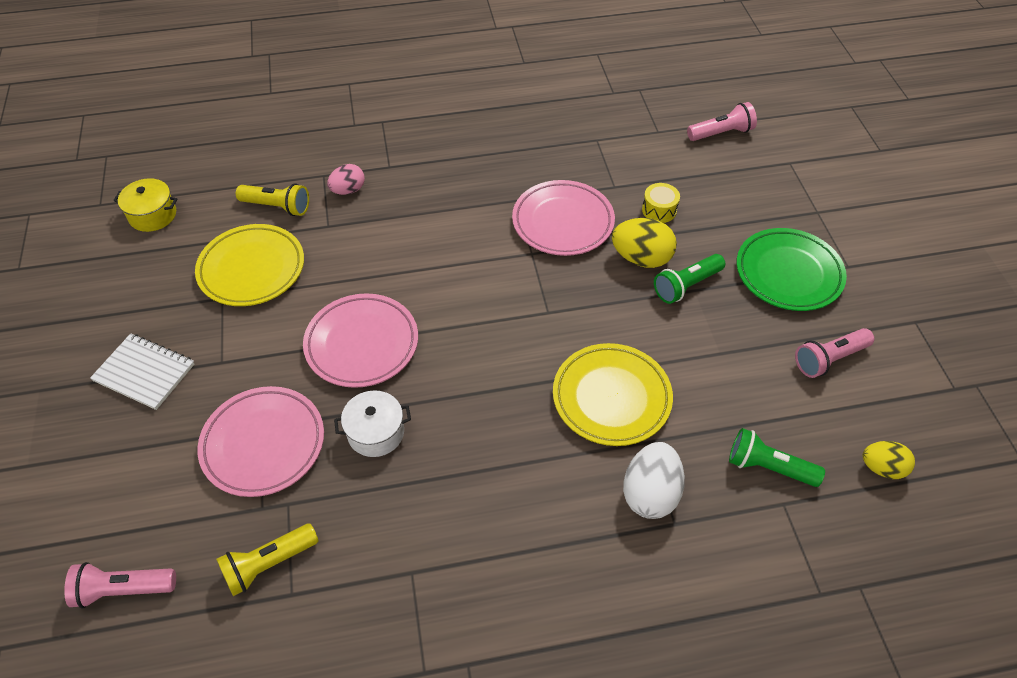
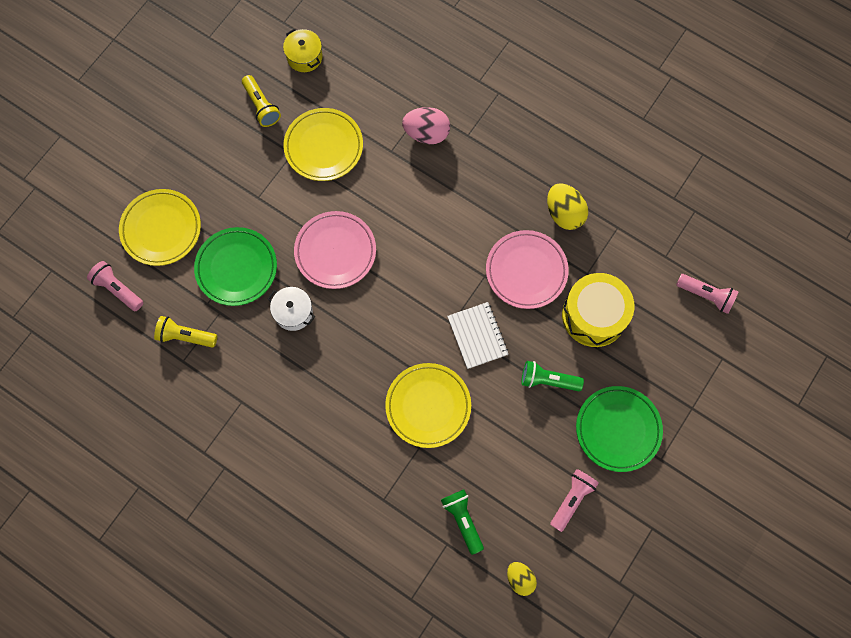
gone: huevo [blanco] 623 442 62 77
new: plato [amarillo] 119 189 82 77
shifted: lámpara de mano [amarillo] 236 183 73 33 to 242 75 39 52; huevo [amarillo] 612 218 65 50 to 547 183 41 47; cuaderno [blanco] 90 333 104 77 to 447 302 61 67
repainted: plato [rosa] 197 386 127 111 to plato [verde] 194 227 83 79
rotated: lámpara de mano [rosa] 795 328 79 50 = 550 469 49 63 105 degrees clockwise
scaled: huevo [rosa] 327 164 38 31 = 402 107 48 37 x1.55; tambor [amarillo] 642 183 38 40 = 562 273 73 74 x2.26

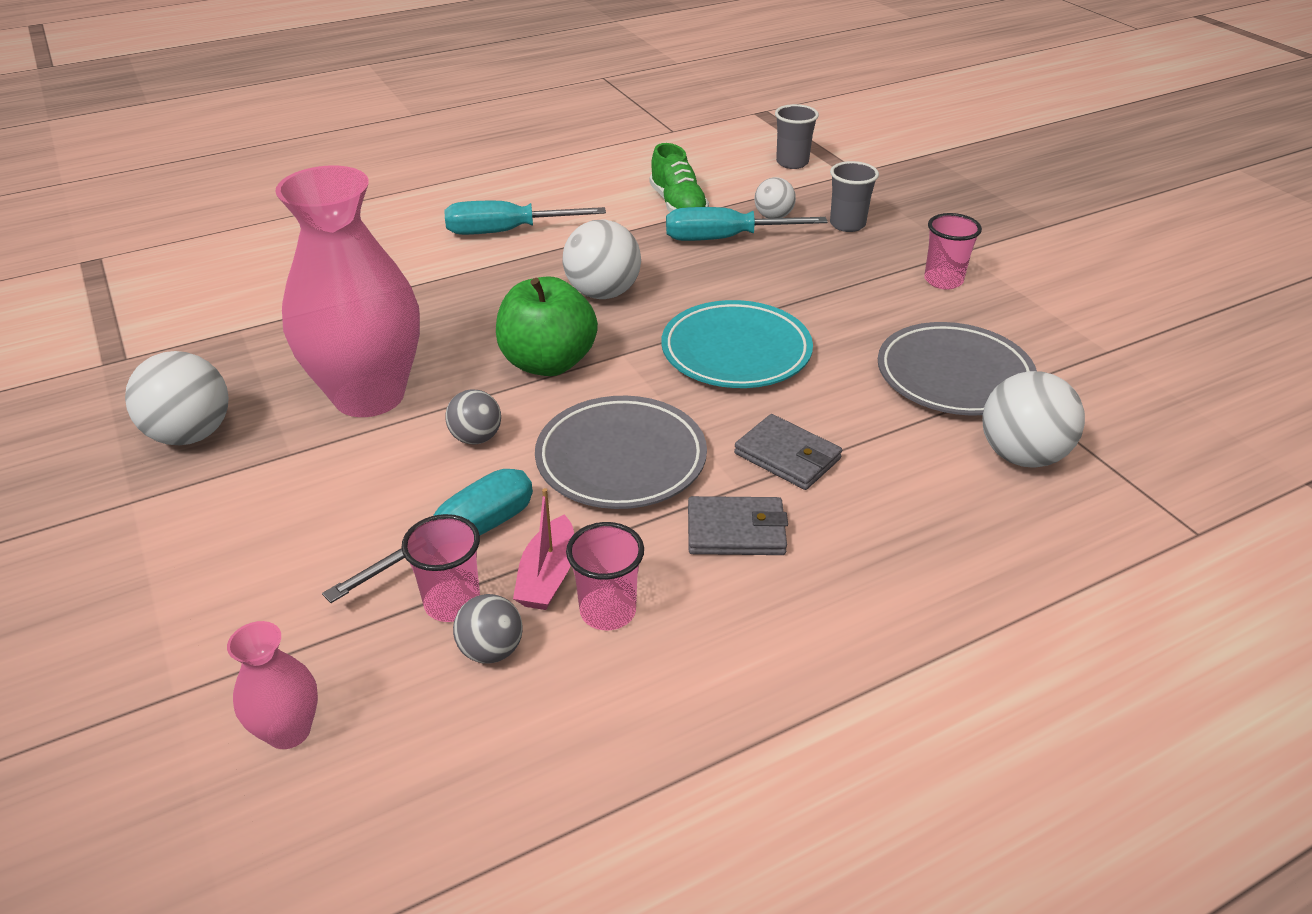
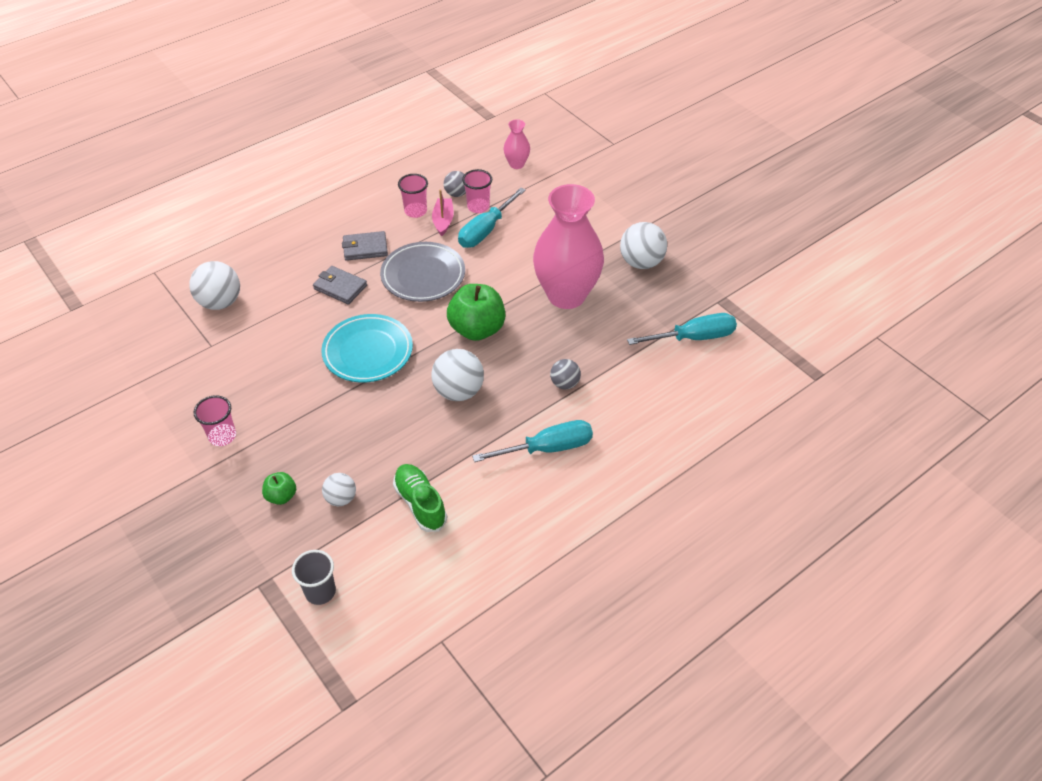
gone: plato [gris] 878 322 159 94
shifted: destornillador [turquesa] 666 207 161 34 to 627 313 110 32; pelota [gris] 445 389 56 56 to 550 359 31 31
swapped: vaso [gris] 830 161 49 71 to manzana [verde] 262 472 34 33

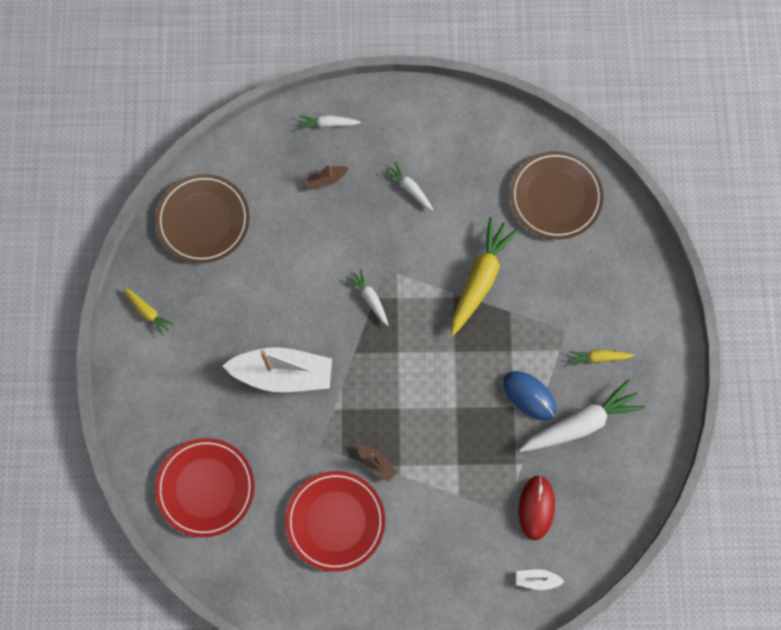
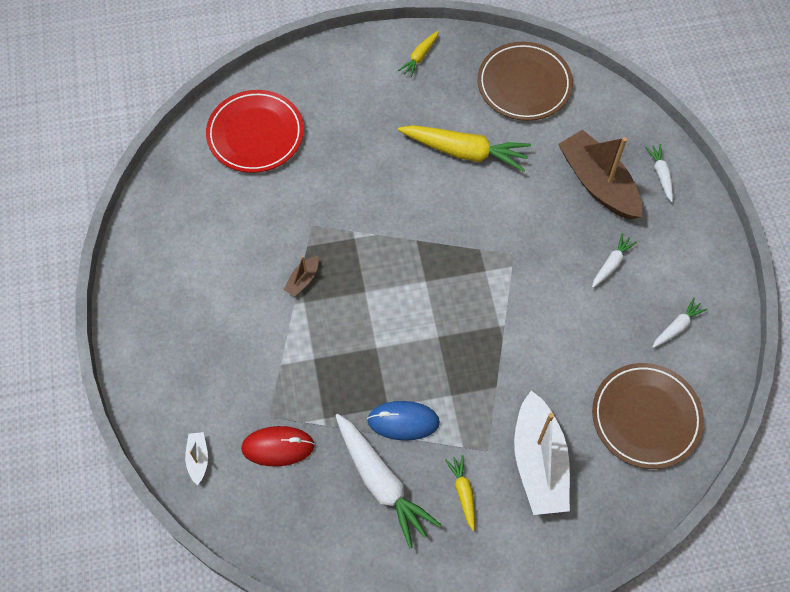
gone: plato [rojo] 286 471 99 101
shifted: zanahoria [amarillo] 451 217 68 119 to 398 125 133 47; zanahoria [blanco] 348 269 40 57 to 652 298 55 50; barco [blanco] 222 347 110 45 to 514 391 56 124
rotated: ratón [azul] 503 371 53 50 = 367 401 73 40 60 degrees clockwise
scaled: barco [marrón] 305 163 43 27 = 558 130 84 90 x2.32

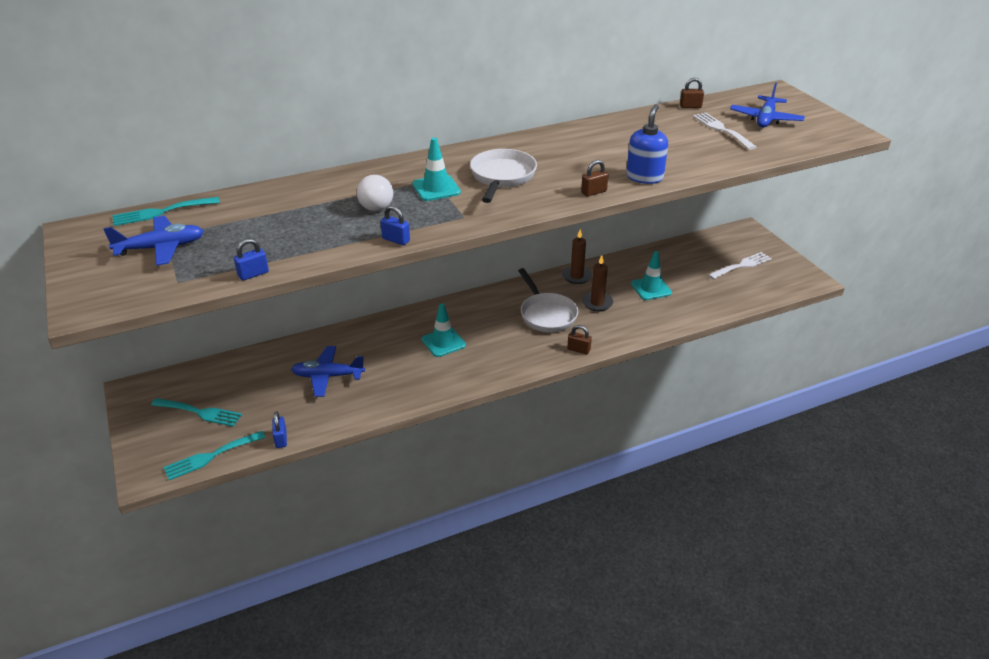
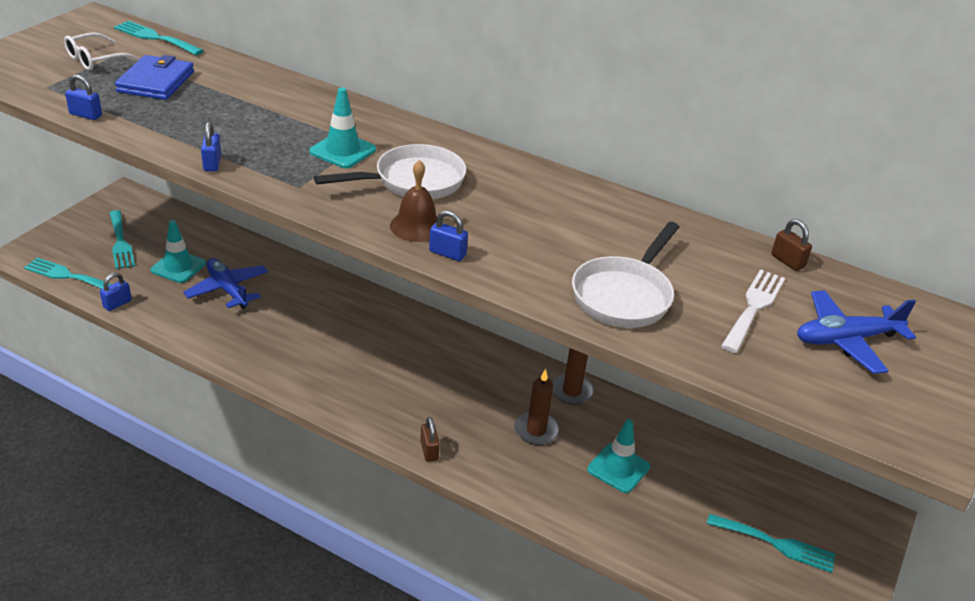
gone: dispensador de jabón [azul] 626 104 42 80; bombilla [blanco] 357 175 36 36
new: cartera [azul] 115 55 79 45; campana [marrón] 390 160 47 82
shifted: sartén [blanco] 518 268 60 64 to 572 222 107 106; cono de tráfico [turquesa] 422 303 44 54 to 150 220 56 63
swapped: avión [azul] 103 216 101 50 to gafas [blanco] 64 32 76 38
repainted: candado [marrón] 581 160 27 37 to candado [azul] 429 210 39 51; tenedor [blanco] 708 252 64 27 to tenedor [turquesa] 707 514 128 59

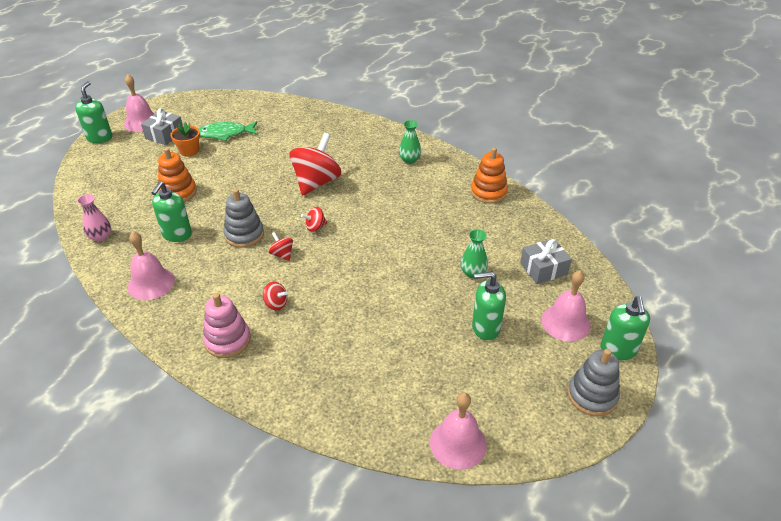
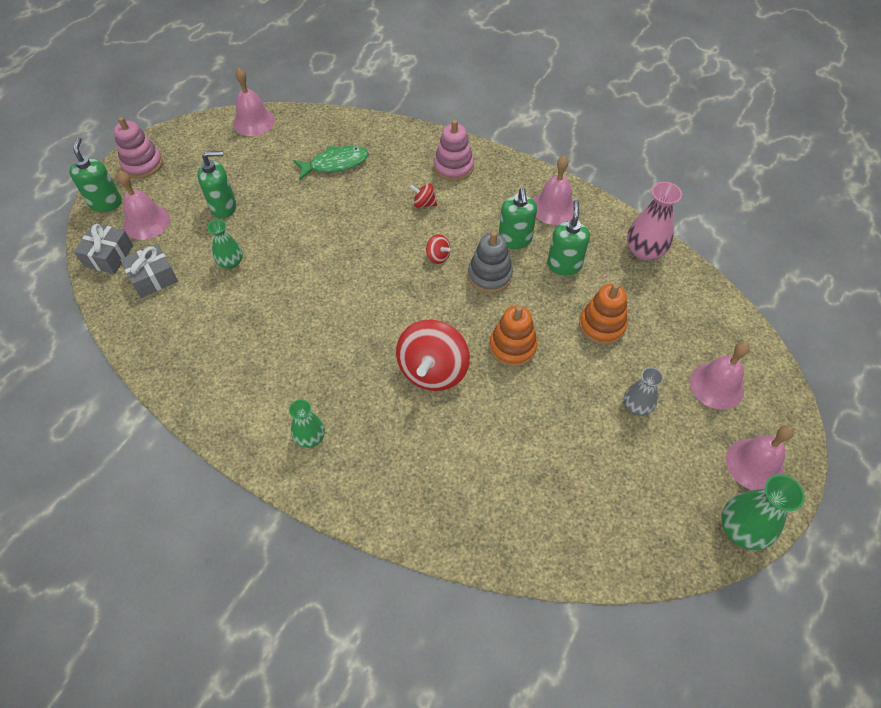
gone: peonza [rojo] 301 207 26 25
new: campana [rosa] 690 342 60 68; florero [verde] 721 474 84 76
shifted: dispensador de jabón [verde] 75 81 37 62 to 499 188 38 61; regalo [gris] 141 108 42 37 to 74 223 59 51; pez [verde] 198 121 60 20 to 293 146 76 34; juguete apilable [naranja] 471 147 37 57 to 489 305 49 62
swapped: maceta [naranja] 170 122 30 35 to florero [gris] 624 367 39 49
repainted: juguete apilable [gris] 568 349 52 67 to juguete apilable [rosa] 114 117 49 61
scaled: florero [rosa] 77 194 34 48 = 627 182 55 79 x1.54

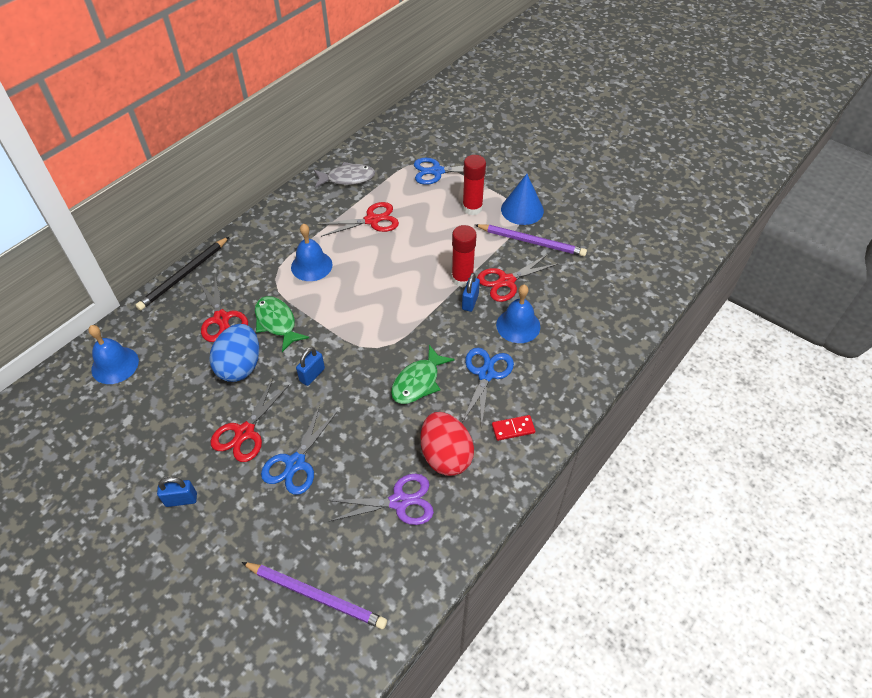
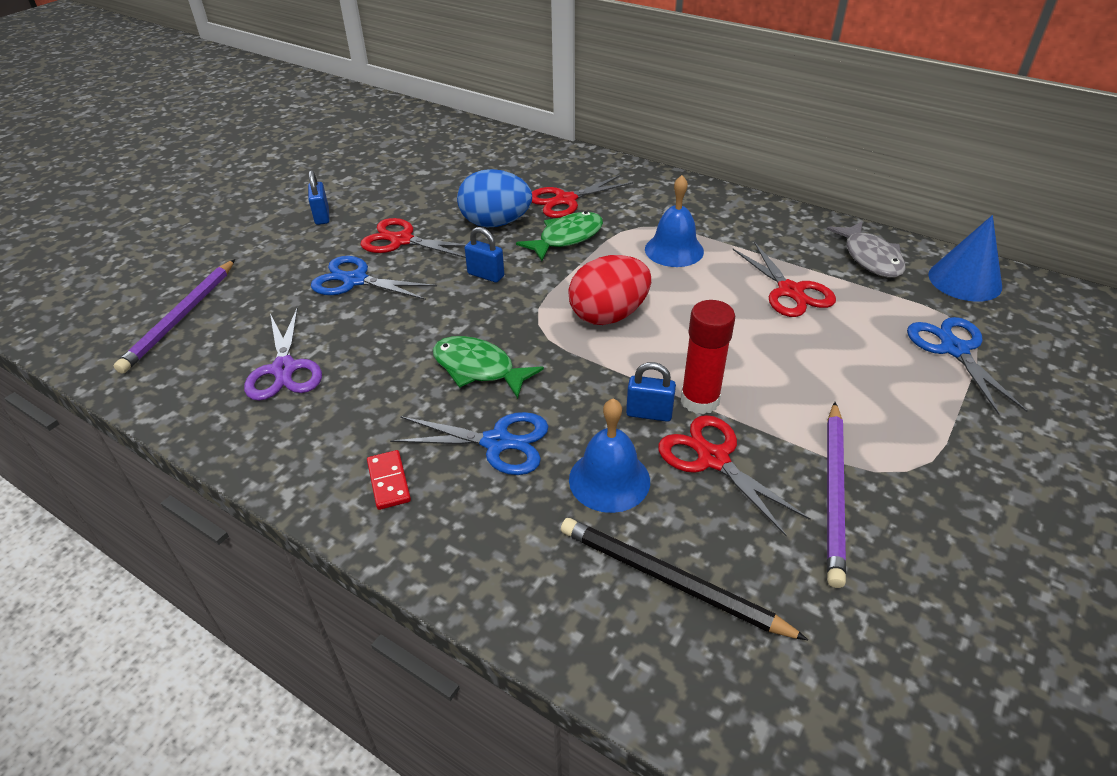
gone: barra de pegamento [rojo] 462 155 24 60; campana [azul] 88 325 51 59
shifted: cono [azul] 501 174 43 51 to 928 215 74 87; lápiz [negro] 136 237 93 74 to 561 518 247 122; huevo [rojo] 421 412 53 64 to 568 255 83 70

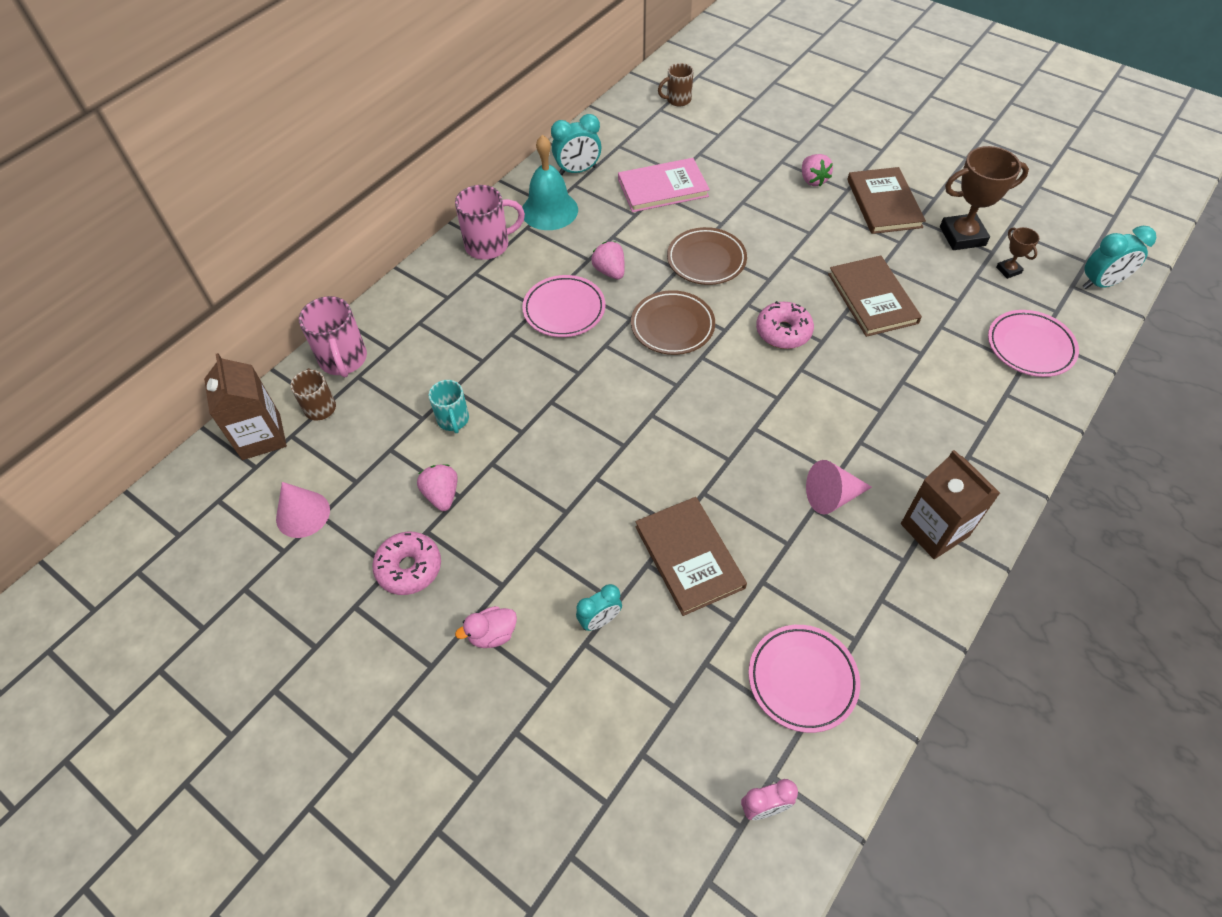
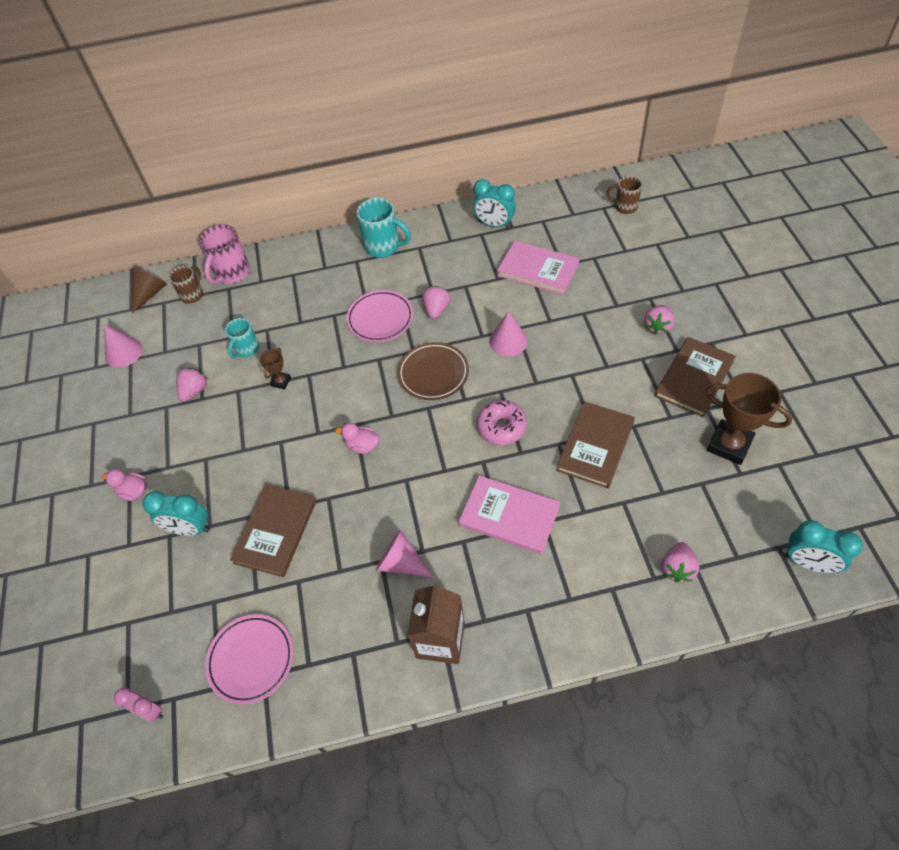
gone: campana [turquesa] 522 135 56 95; rosquilla [rosa] 372 532 69 63
new: pato [rosa] 335 422 44 32; libro [rosa] 459 475 101 79
shifted: trofeo [marrón] 996 227 43 52 to 260 348 31 41
swapped: plato [marrón] 667 227 80 58 to cono [rosa] 489 311 39 45; plato [rosa] 988 310 91 67 to fresa [rosa] 661 542 39 40; cartón de leche [marrón] 204 353 83 107 to cono [marrón] 132 267 35 46
repainted: taza [rosa] 455 185 70 75 to taza [turquesa] 357 198 54 60
scaled: despertador [turquesa] 576 584 46 47 = 143 491 67 45 x1.51

